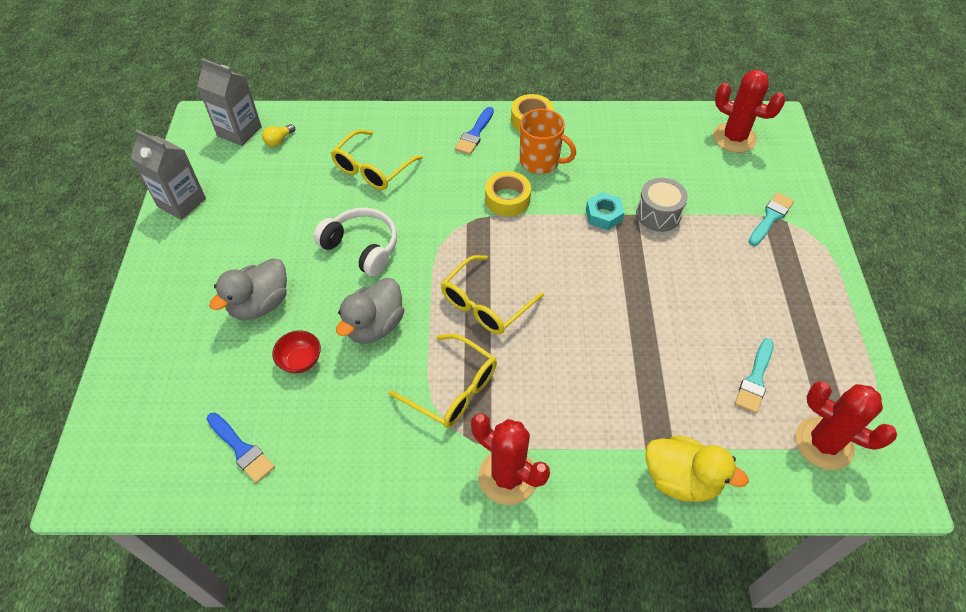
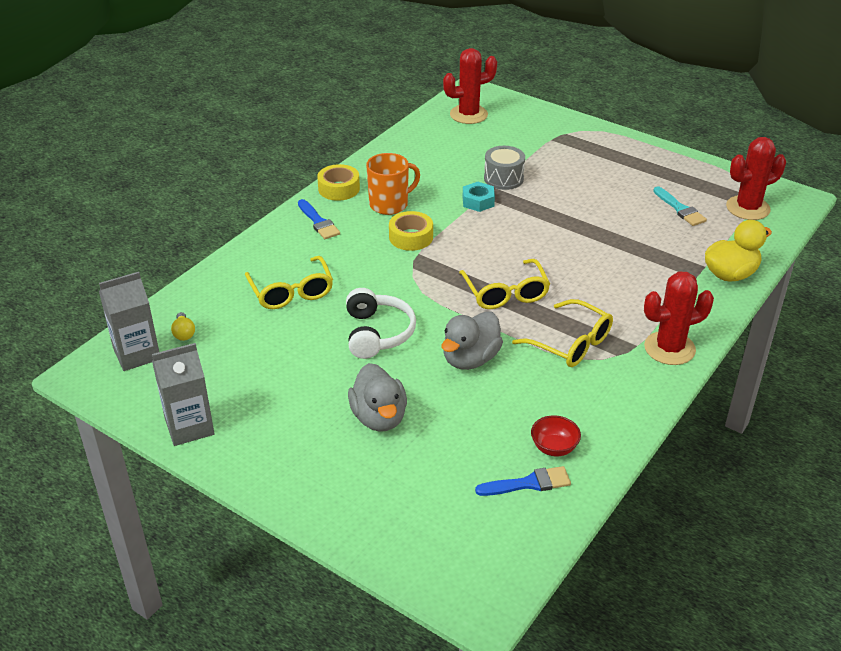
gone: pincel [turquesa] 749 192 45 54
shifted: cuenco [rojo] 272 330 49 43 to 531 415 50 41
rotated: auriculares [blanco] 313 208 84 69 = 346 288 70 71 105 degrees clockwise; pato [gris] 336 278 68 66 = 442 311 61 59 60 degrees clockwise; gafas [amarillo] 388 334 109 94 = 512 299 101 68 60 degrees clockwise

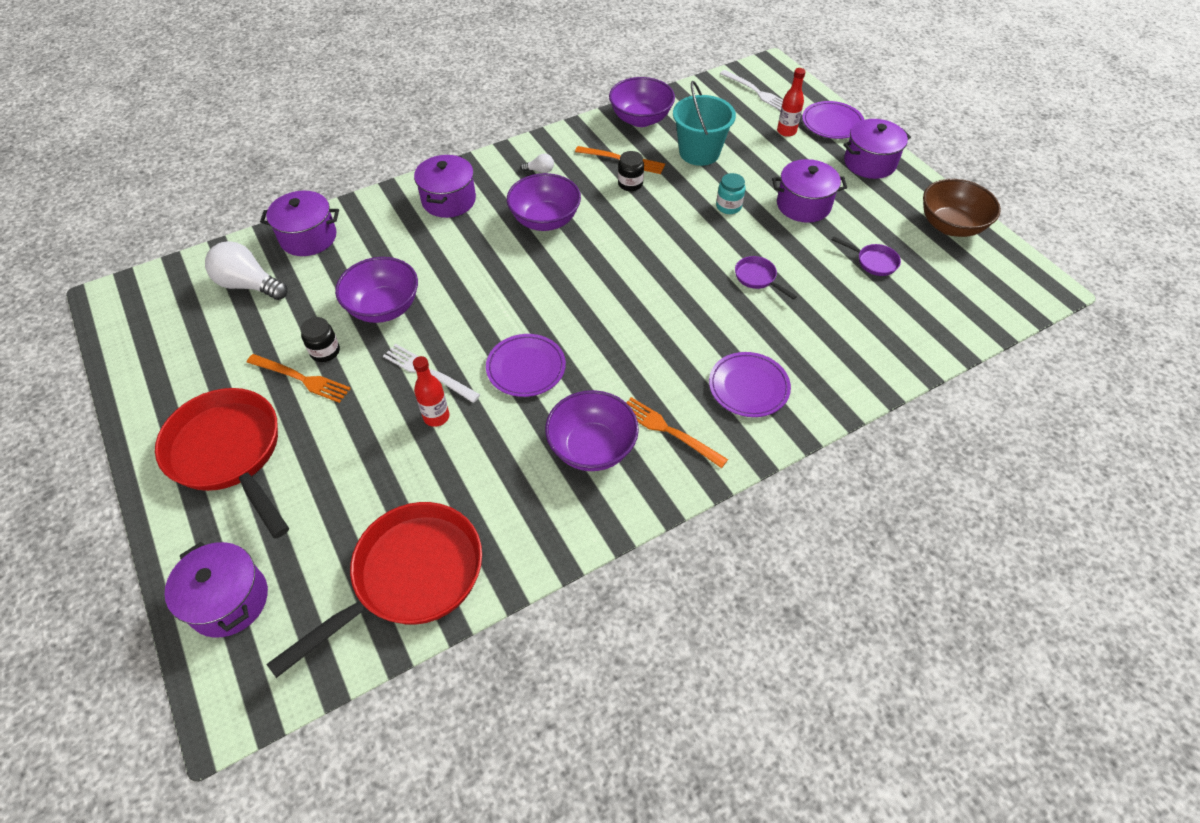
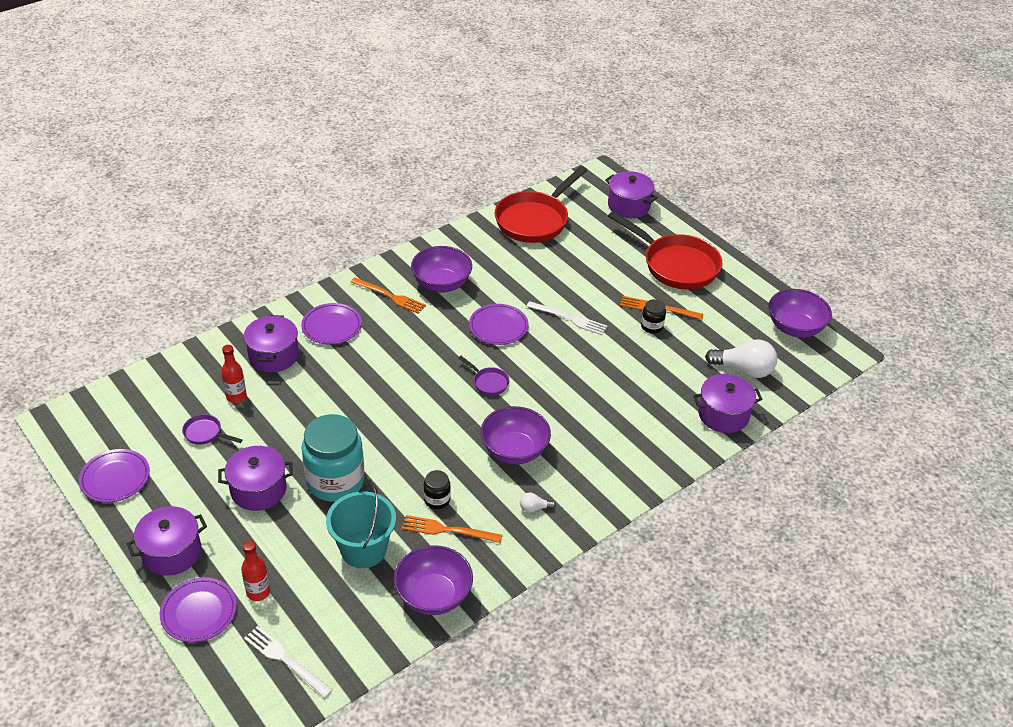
shifted: olla [morado] 414 155 62 63 to 244 315 55 57; sartén [morado] 735 256 62 44 to 458 356 51 39; cuenco [morado] 335 257 83 66 to 769 289 63 49; botella [rojo] 413 356 36 71 to 221 345 26 58
swapped: cuenco [marrón] 923 179 78 58 to plato [morado] 79 449 71 54
scaled: tarro [turquesa] 716 173 29 41 = 302 414 63 88 x2.23

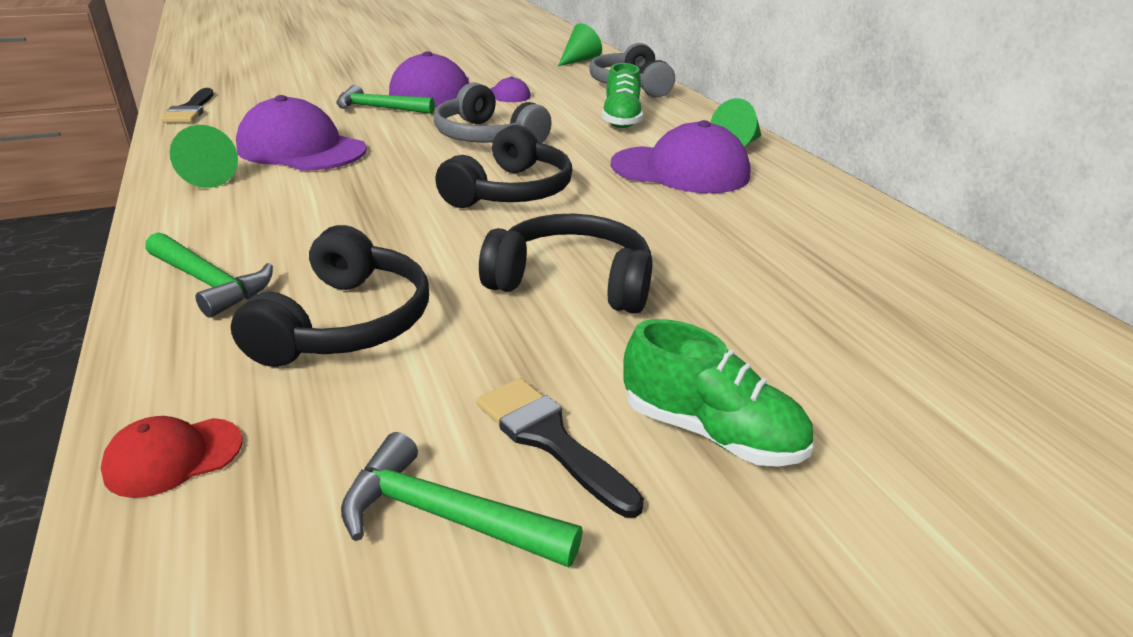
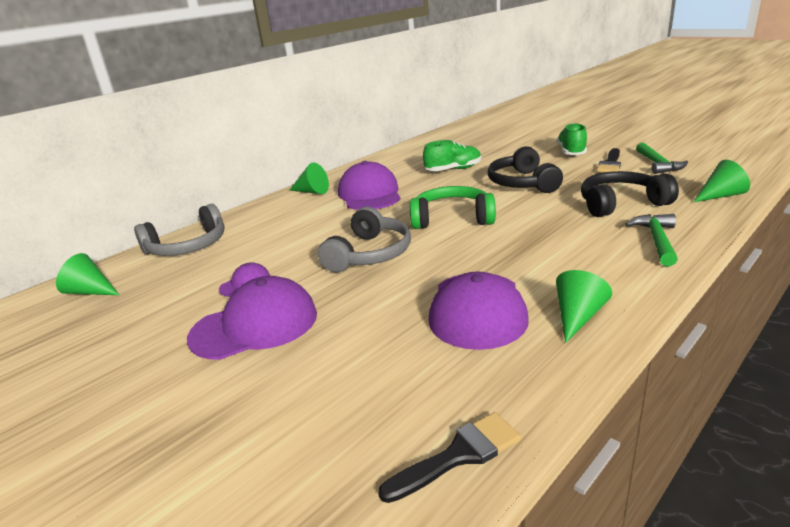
gone: martillo [verde] 336 85 99 29
shifted: zapato [verde] 602 63 41 65 to 423 140 58 31
swapped: gorra [rojo] 101 416 141 82 to cono [verde] 694 160 56 42
repainted: auriculares [negro] 435 125 138 83 to auriculares [verde] 410 186 86 43

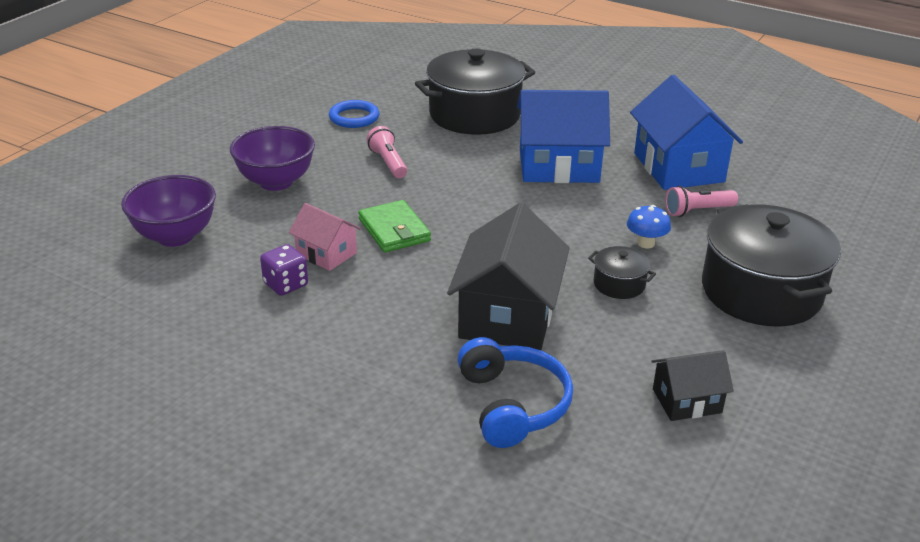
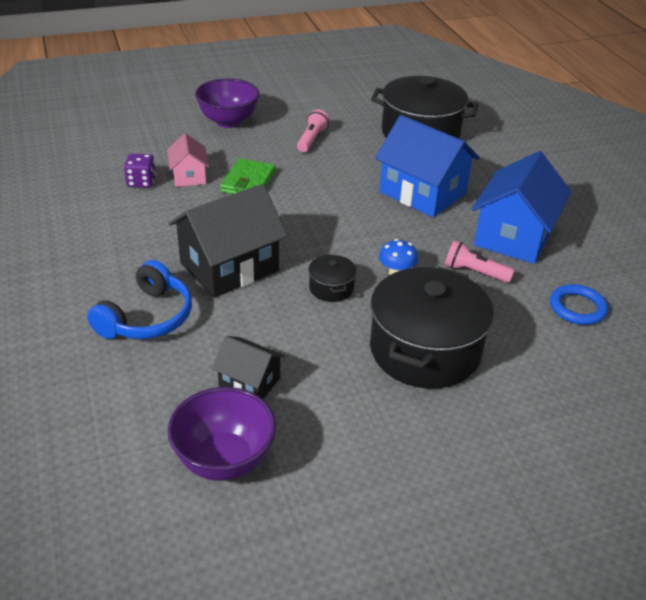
shifted: anillo [azul] 329 100 50 28 to 550 284 58 41; cuenco [morado] 121 175 95 72 to 167 387 109 94

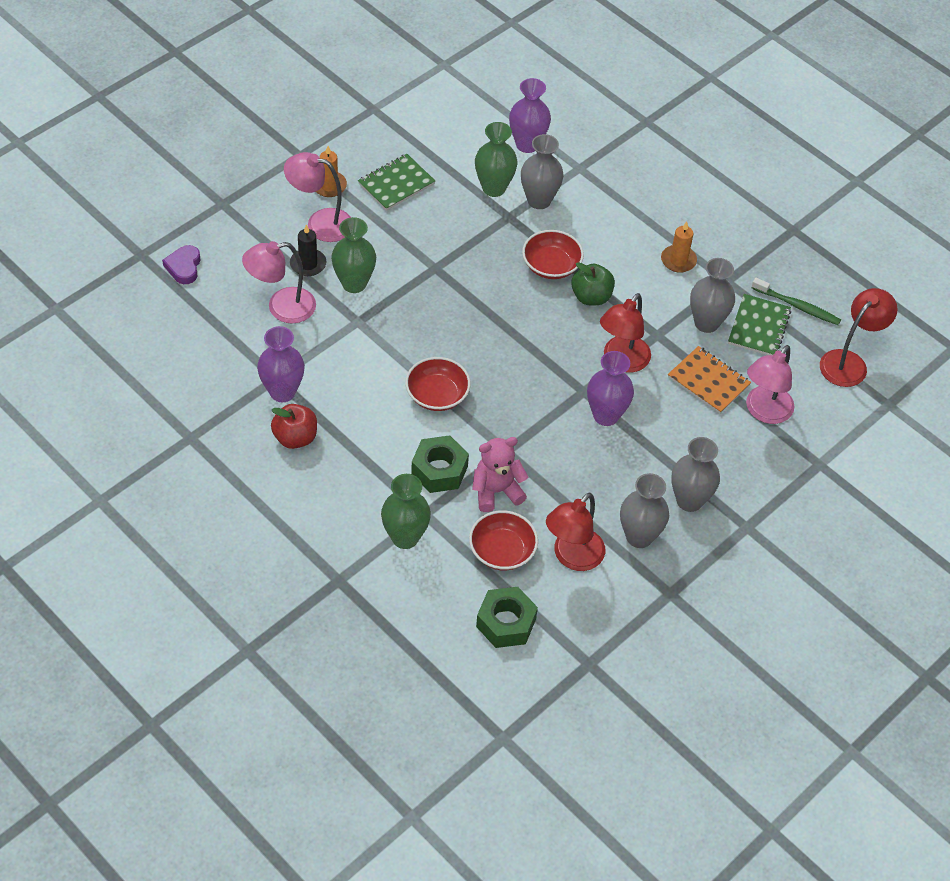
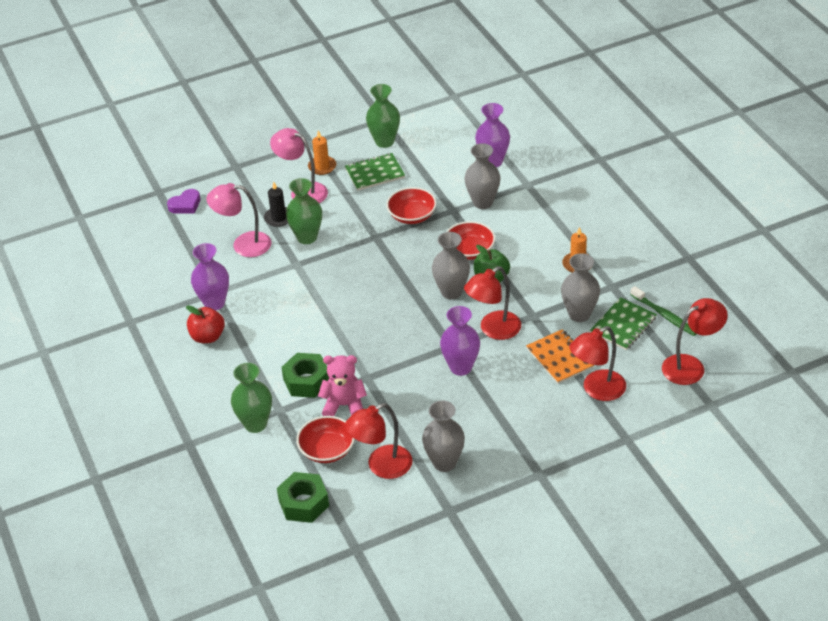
shifted: florero [verde] 475 122 42 75 to 366 84 34 64; cuenco [rojo] 405 357 66 54 to 386 187 51 37; florero [gris] 671 437 49 75 to 432 232 38 68
repainted: lámpara [rosa] 746 345 49 79 to lámpara [rojo] 569 326 57 75
rotated: corazón [morado] 162 245 39 39 = 167 189 33 25 150 degrees counterclockwise

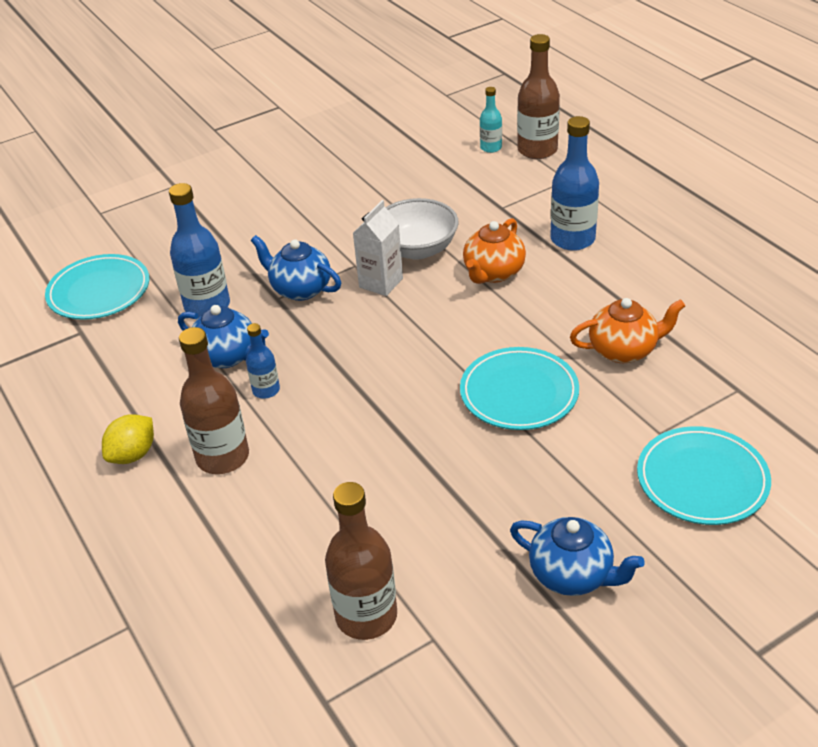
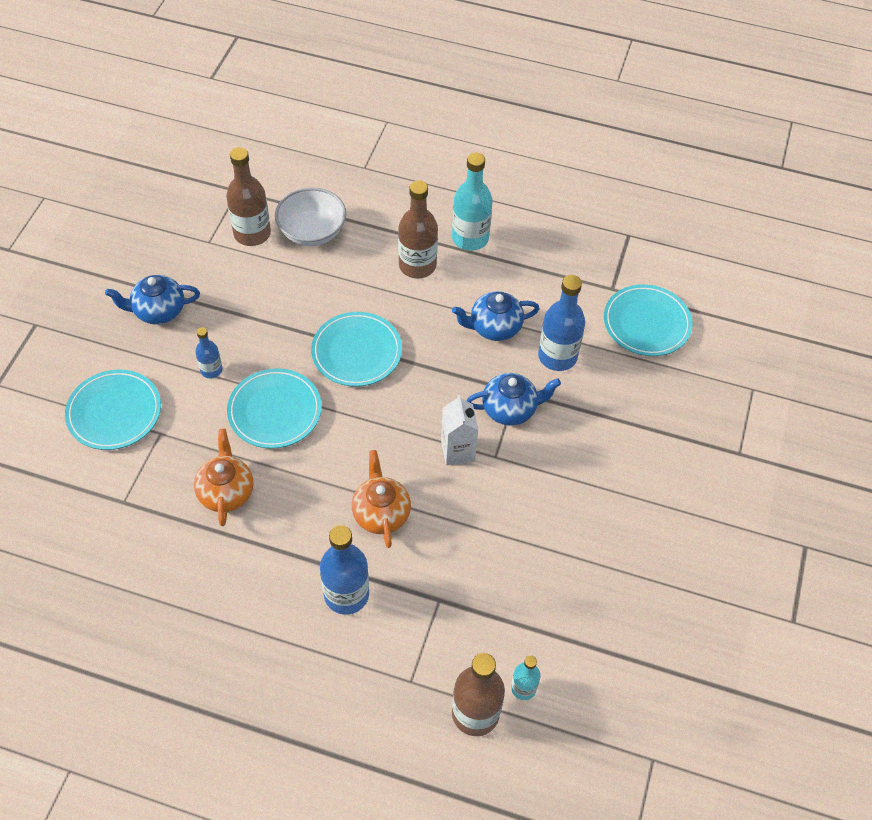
new: plato [turquesa] 311 312 91 75
shifted: cuenco [blanco] 386 198 73 62 to 275 187 71 59; botella [azul] 246 323 34 76 to 195 327 27 51
swapped: limón [amarillo] 102 414 52 50 to botella [turquesa] 452 153 40 98
rotated: tetera [naranja] 570 298 115 65 = 194 429 60 97 135 degrees clockwise

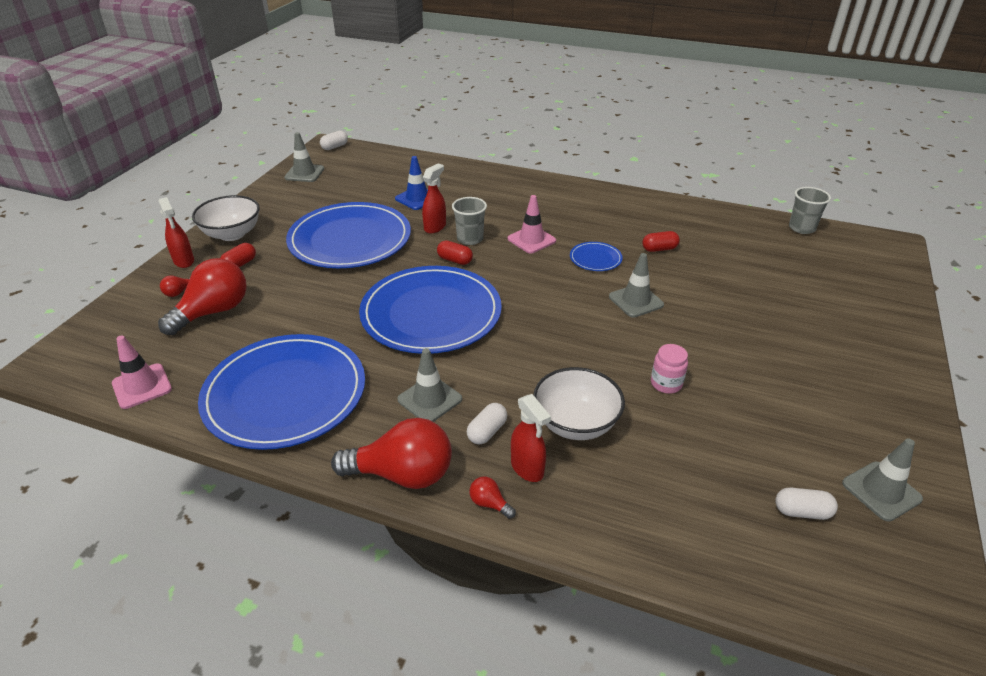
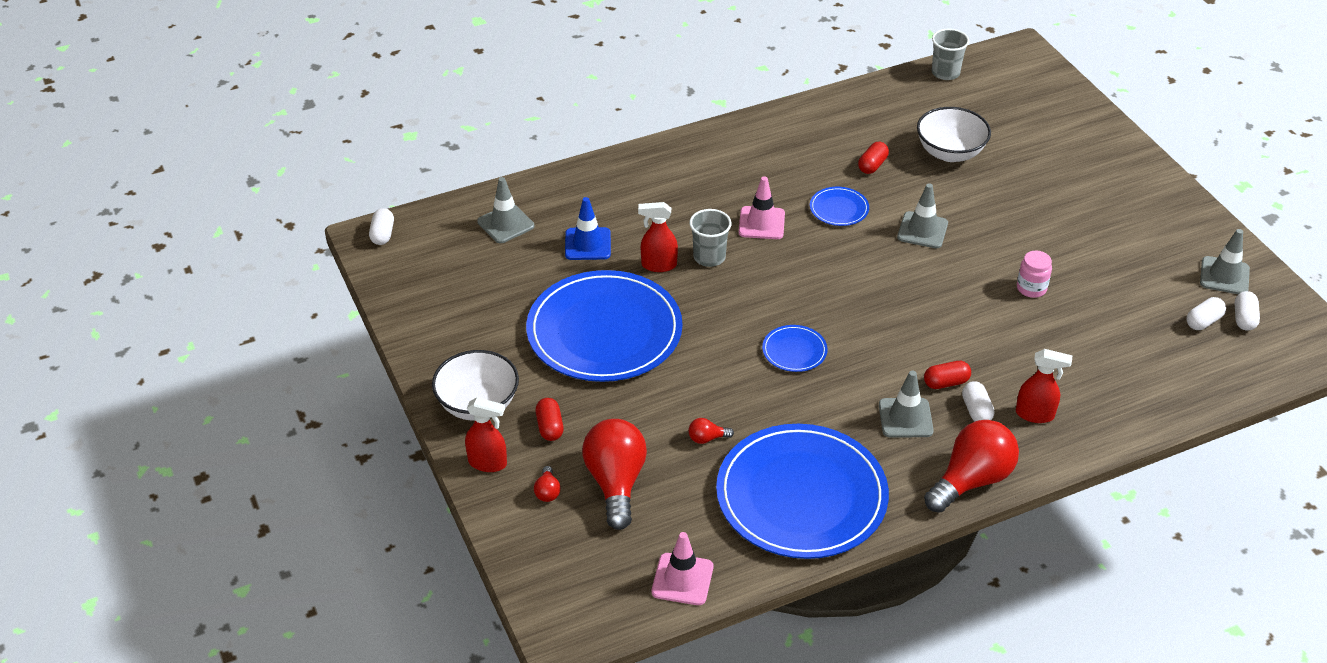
new: cápsula [blanco] 1235 291 25 40
shifted: cono de tráfico [gris] 284 132 40 50 to 477 177 57 66; cápsula [rojo] 437 241 36 24 to 924 361 47 28; cuenco [blanco] 533 367 92 73 to 917 107 74 55; bombilla [rojo] 470 476 46 43 to 688 418 46 26
rotated: pulverizador [rojo] 422 163 24 71 = 638 202 40 70 75 degrees counterclockwise
scaled: plato [azul] 359 266 143 88 = 762 325 66 47 x0.41

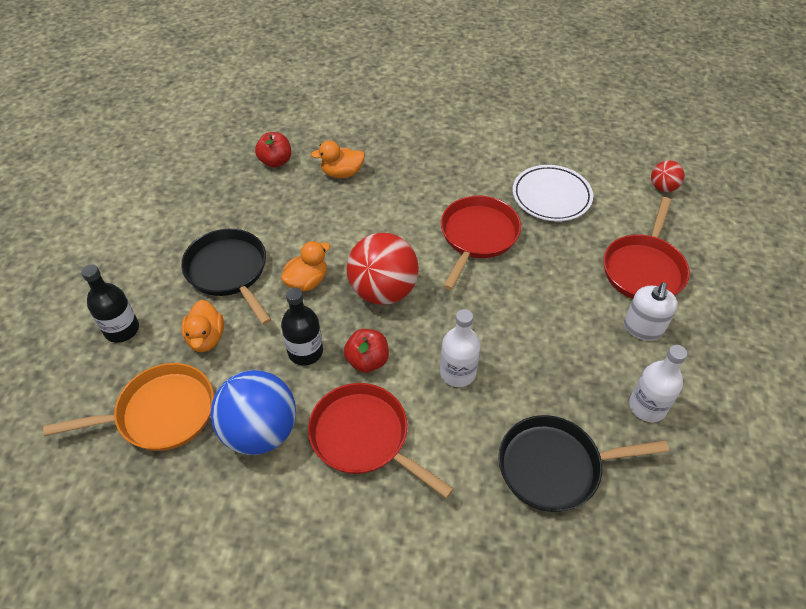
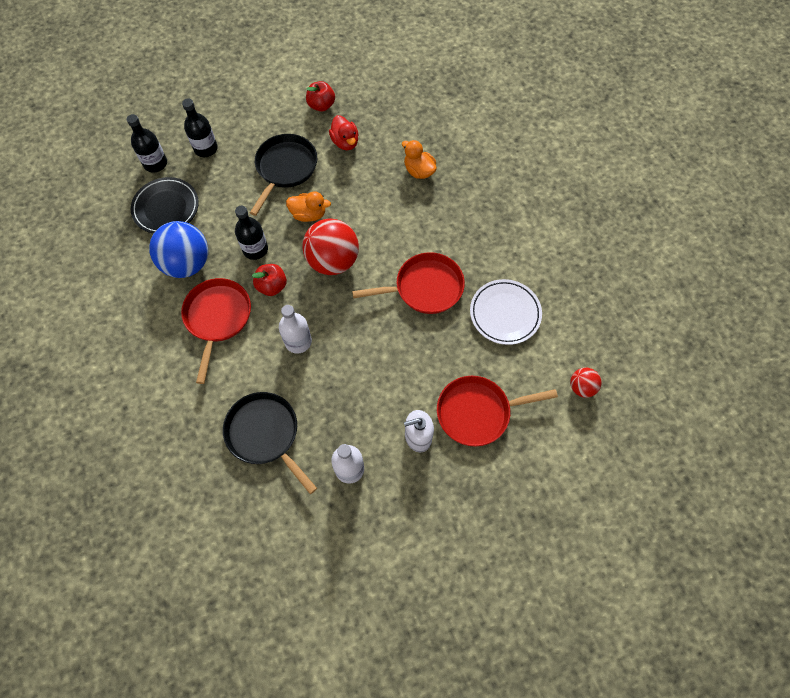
gone: pato [naranja] 182 300 42 52
new: botella [negro] 127 114 40 59; pato [rojo] 329 115 30 35
shifted: manzana [rojo] 255 132 36 36 to 306 81 29 31
swapped: sartén [naranja] 43 363 171 88 to plato [negro] 131 177 68 57

